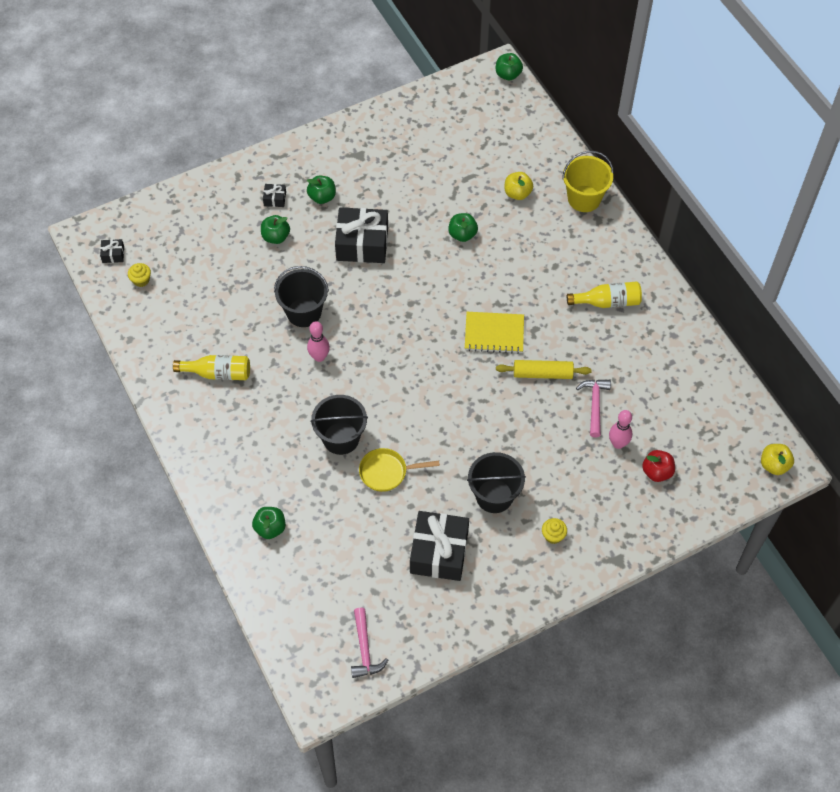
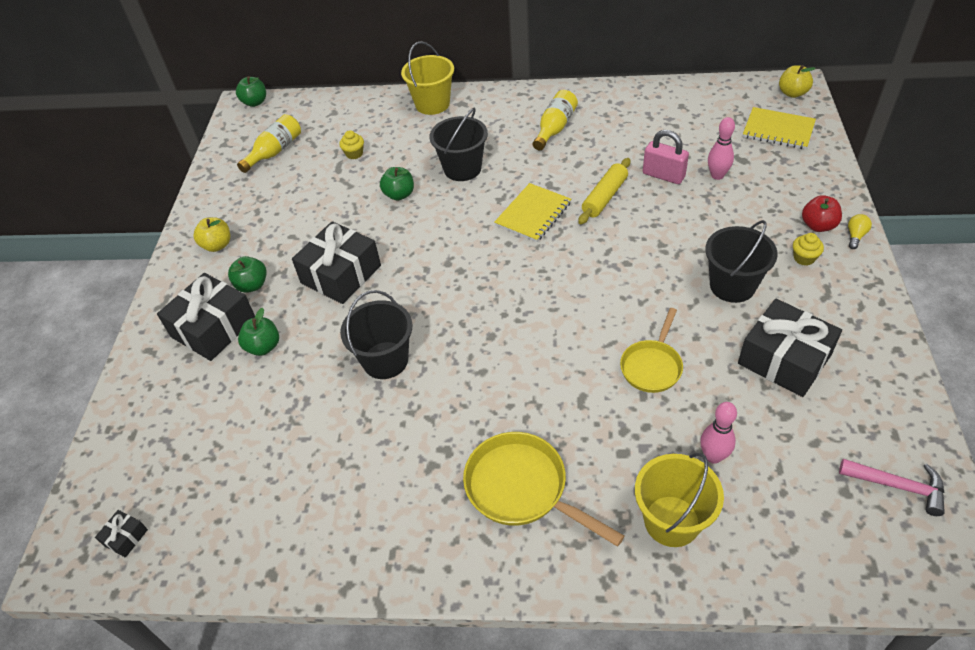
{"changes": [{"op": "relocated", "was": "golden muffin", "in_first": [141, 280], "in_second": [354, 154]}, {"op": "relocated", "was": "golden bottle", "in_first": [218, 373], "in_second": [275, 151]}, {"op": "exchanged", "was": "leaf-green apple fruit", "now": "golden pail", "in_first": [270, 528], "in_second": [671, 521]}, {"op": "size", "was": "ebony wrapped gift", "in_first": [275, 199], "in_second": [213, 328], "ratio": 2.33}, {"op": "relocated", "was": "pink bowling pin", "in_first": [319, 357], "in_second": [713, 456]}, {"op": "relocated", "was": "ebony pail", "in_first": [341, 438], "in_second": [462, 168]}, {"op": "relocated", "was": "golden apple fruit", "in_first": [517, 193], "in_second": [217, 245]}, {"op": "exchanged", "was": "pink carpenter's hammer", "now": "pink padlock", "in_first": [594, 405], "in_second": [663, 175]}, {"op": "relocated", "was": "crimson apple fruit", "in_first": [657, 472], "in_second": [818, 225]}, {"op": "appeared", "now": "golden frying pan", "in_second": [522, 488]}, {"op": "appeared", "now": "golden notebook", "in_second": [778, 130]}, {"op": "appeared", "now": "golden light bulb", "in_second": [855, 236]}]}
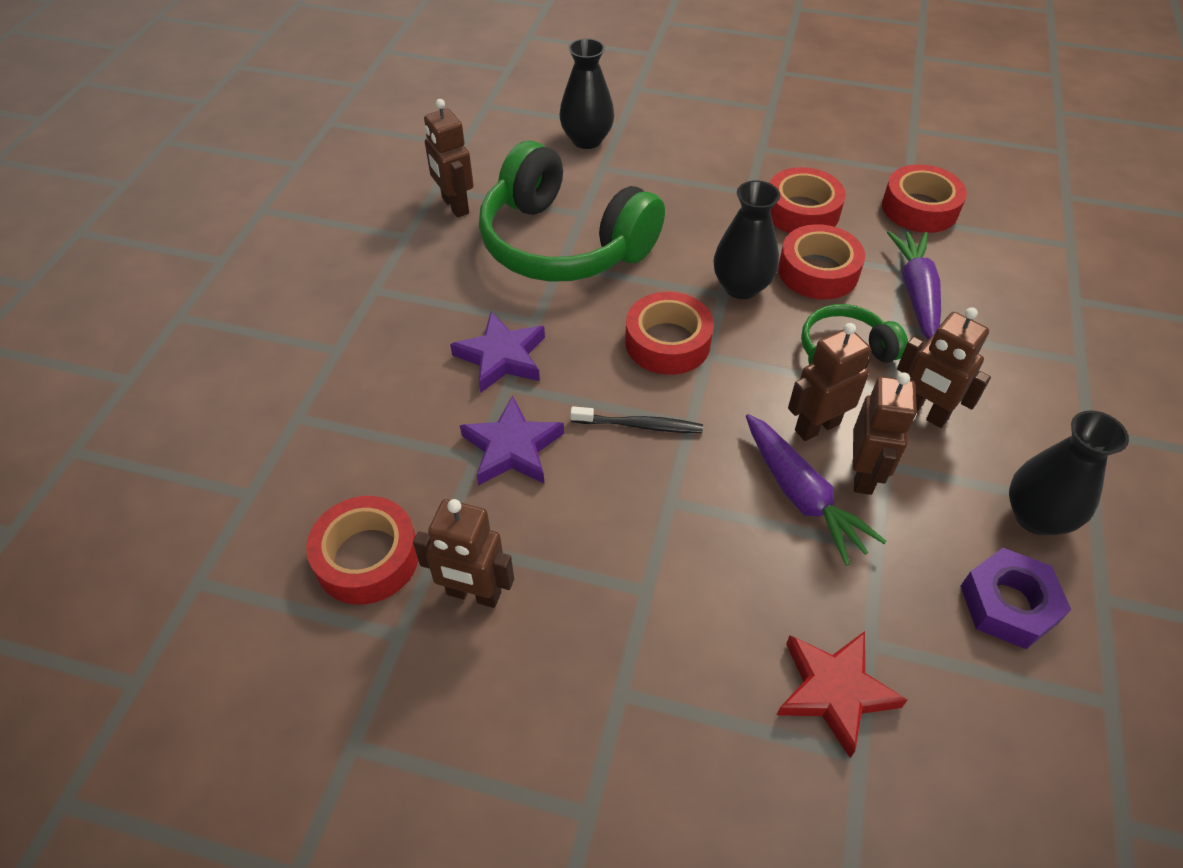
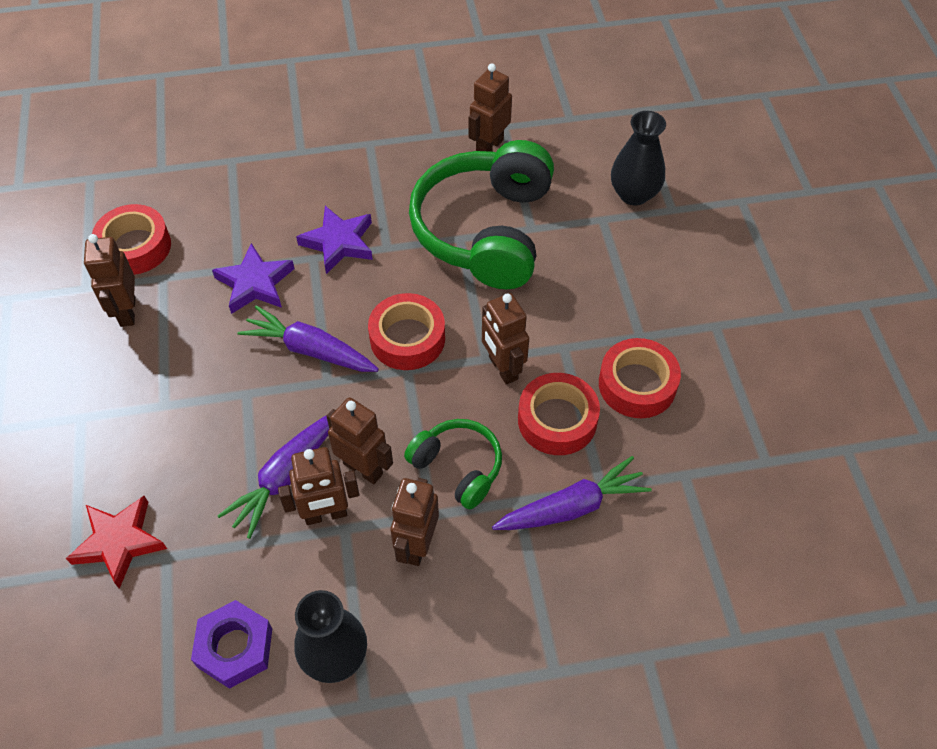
{"changes": [{"op": "exchanged", "was": "ebony toothbrush", "now": "purple root vegetable", "in_first": [639, 425], "in_second": [310, 350]}, {"op": "exchanged", "was": "ebony flower vase", "now": "brown robot", "in_first": [741, 287], "in_second": [502, 368]}, {"op": "missing", "was": "crimson roll of tape", "in_first": [919, 208]}]}
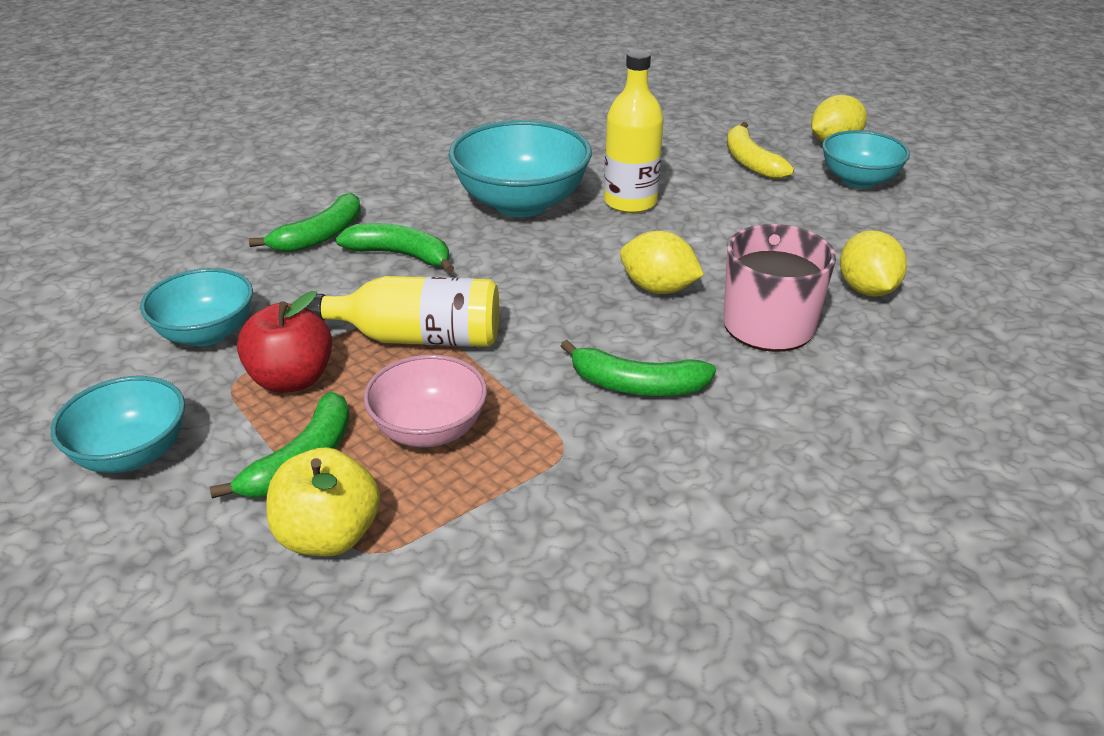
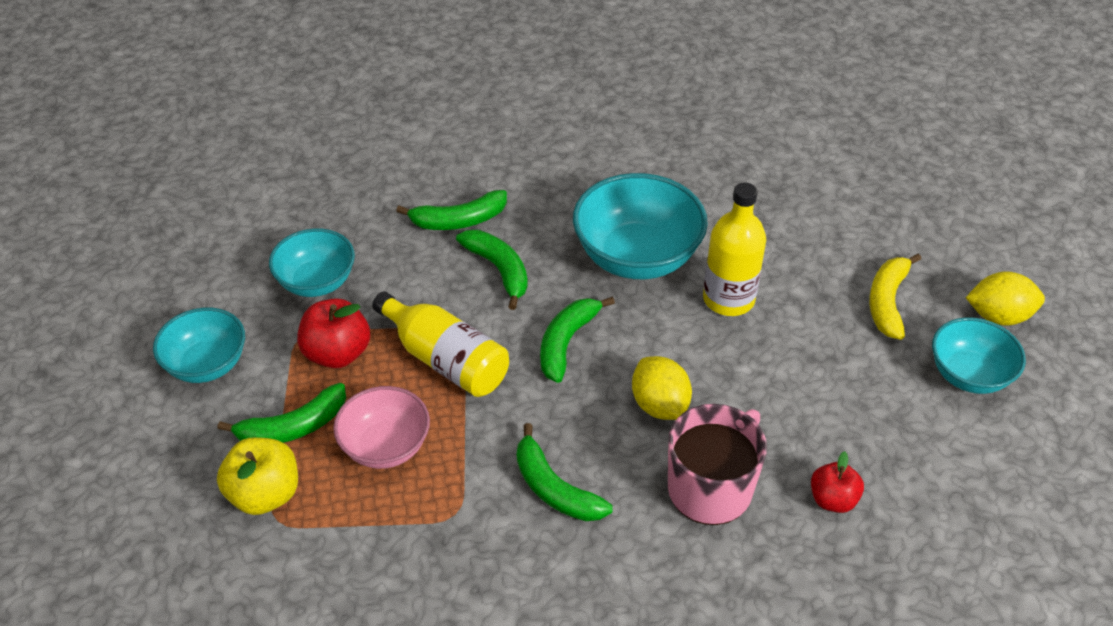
{"changes": [{"op": "exchanged", "was": "golden citrus fruit", "now": "crimson apple fruit", "in_first": [866, 289], "in_second": [833, 500]}, {"op": "appeared", "now": "leaf-green toy banana", "in_second": [566, 343]}]}
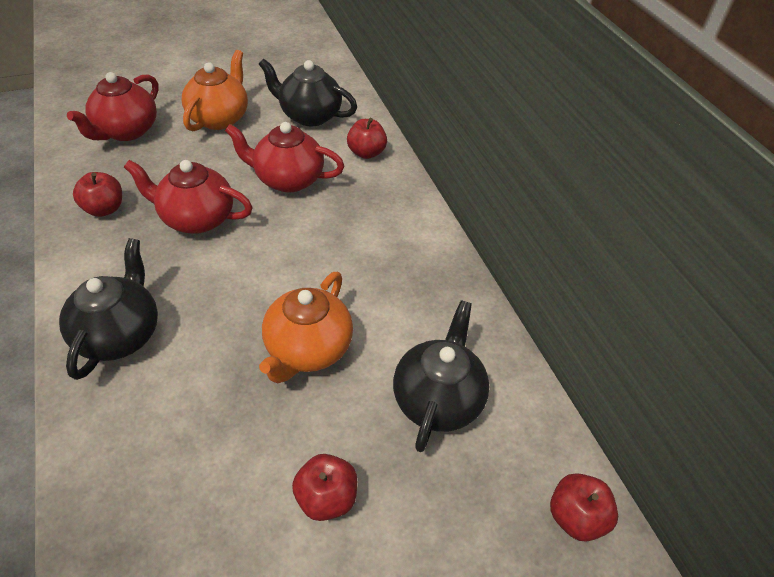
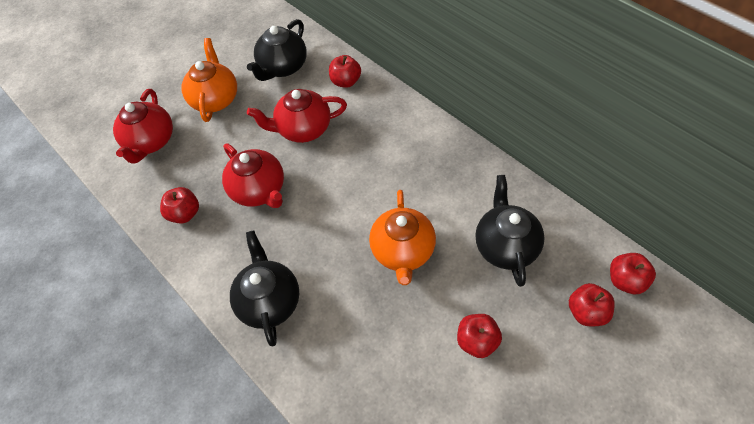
{"changes": [{"op": "spun", "was": "crimson china teapot", "in_first": [196, 219], "in_second": [259, 190], "clockwise": -120}, {"op": "spun", "was": "ebony china teapot", "in_first": [309, 116], "in_second": [283, 67], "clockwise": -60}, {"op": "appeared", "now": "crimson apple fruit", "in_second": [586, 312]}]}
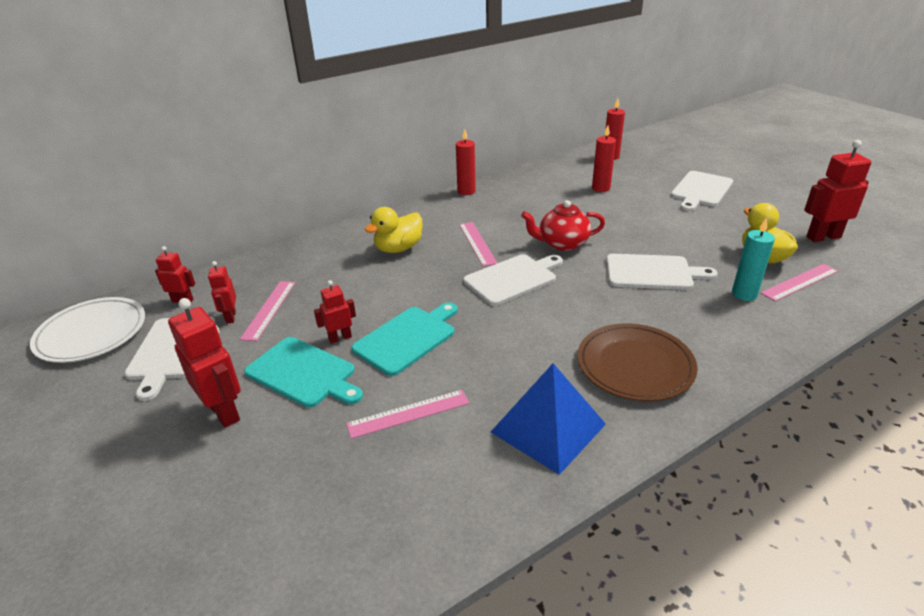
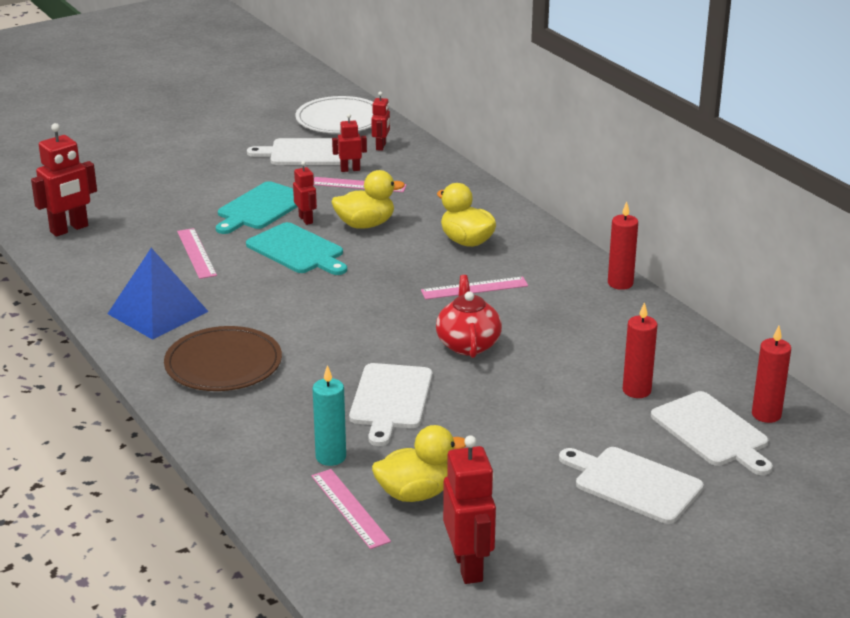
{"changes": [{"op": "relocated", "was": "crimson robot", "in_first": [224, 412], "in_second": [69, 229]}, {"op": "relocated", "was": "white cutting board", "in_first": [513, 278], "in_second": [712, 432]}, {"op": "appeared", "now": "golden duck", "in_second": [365, 224]}]}
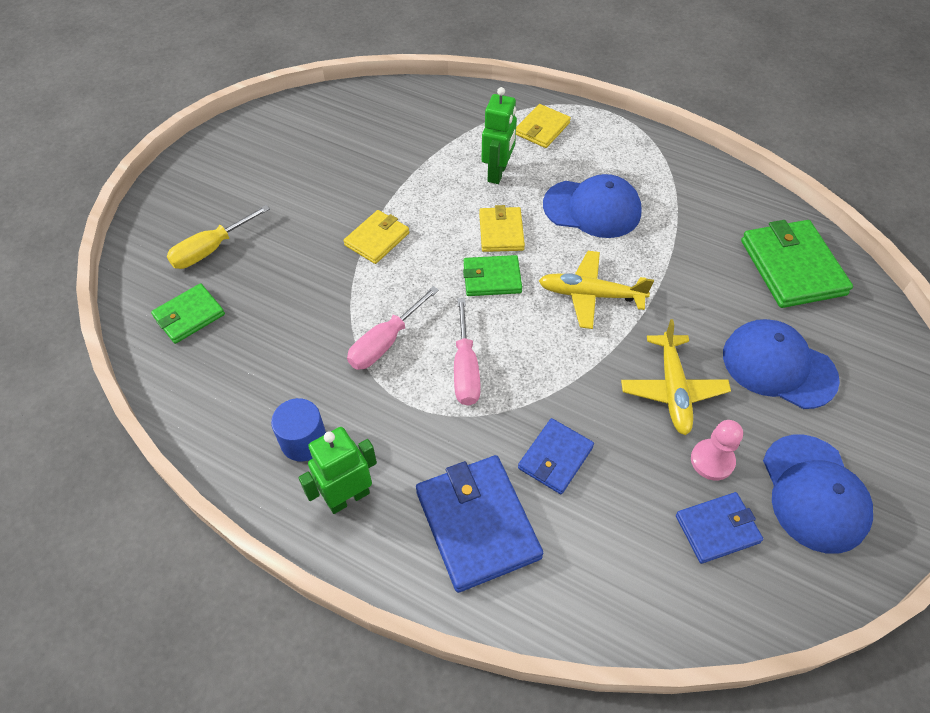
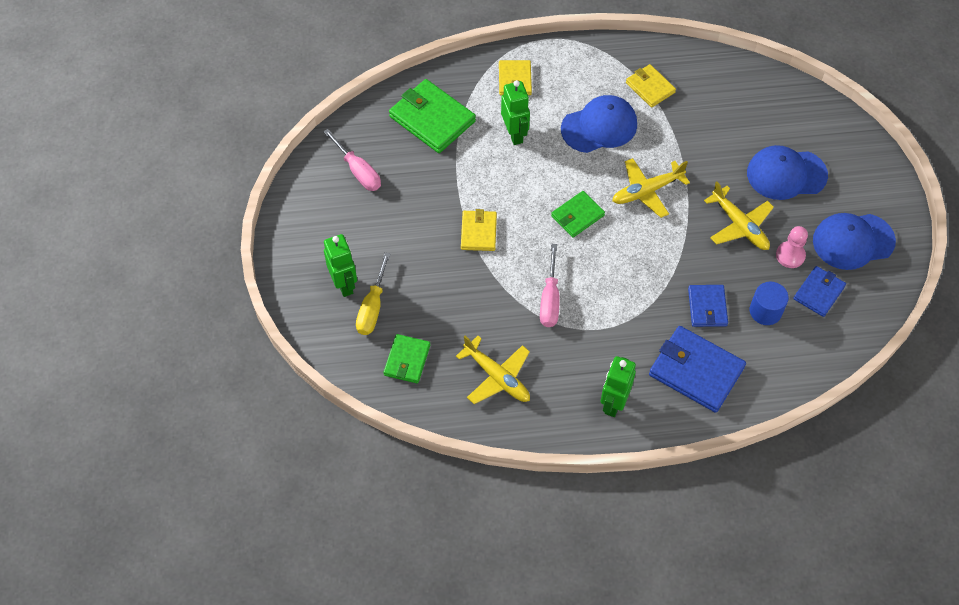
{"changes": [{"op": "relocated", "was": "cobalt solid cylinder", "in_first": [304, 441], "in_second": [765, 311]}, {"op": "relocated", "was": "pink hand screwdriver", "in_first": [465, 368], "in_second": [358, 171]}, {"op": "relocated", "was": "golden card wallet", "in_first": [501, 232], "in_second": [650, 87]}, {"op": "relocated", "was": "leaf-green card wallet", "in_first": [792, 267], "in_second": [432, 119]}, {"op": "spun", "was": "cobalt cap", "in_first": [814, 493], "in_second": [853, 241], "clockwise": 120}, {"op": "appeared", "now": "leaf-green robot", "in_second": [344, 284]}, {"op": "appeared", "now": "golden aeroplane", "in_second": [497, 376]}]}
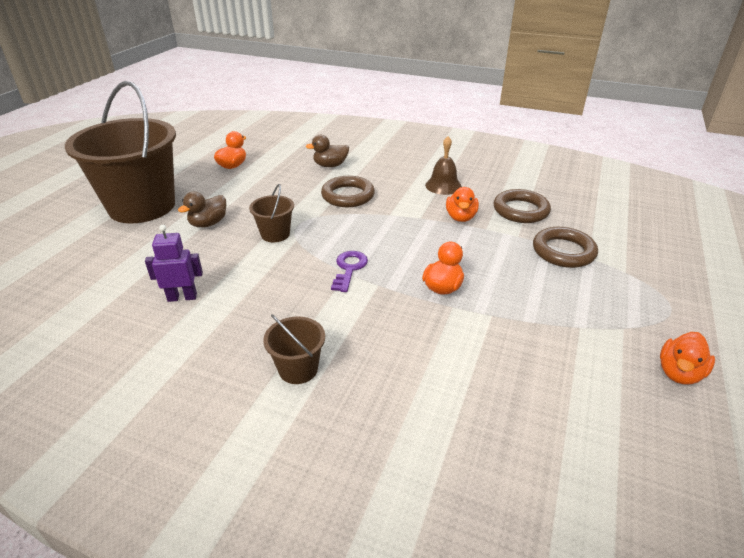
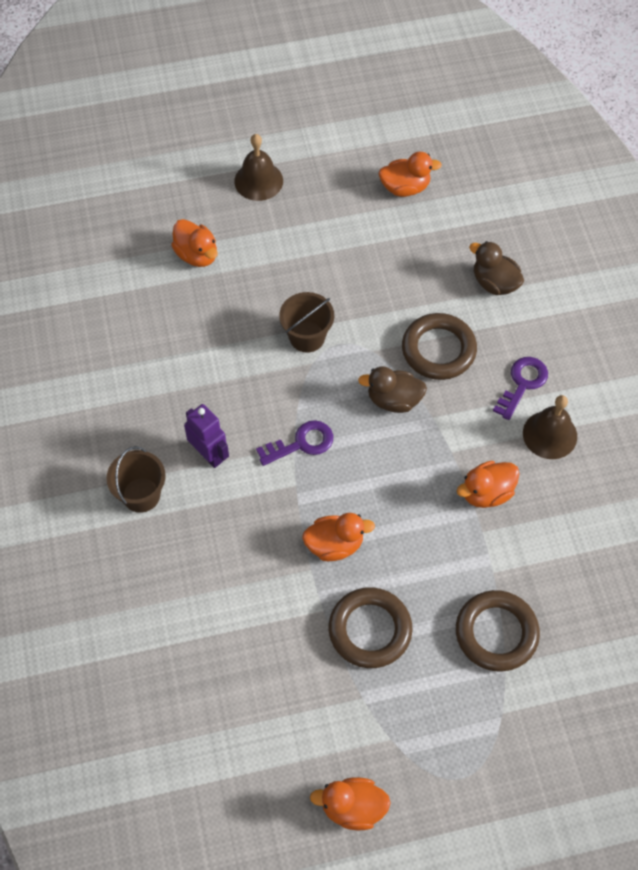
{"changes": [{"op": "exchanged", "was": "brown pail", "now": "brown hand bell", "in_first": [142, 206], "in_second": [258, 181]}, {"op": "relocated", "was": "purple robot", "in_first": [182, 297], "in_second": [209, 454]}, {"op": "relocated", "was": "brown duck", "in_first": [208, 223], "in_second": [394, 400]}, {"op": "relocated", "was": "brown hoop", "in_first": [520, 210], "in_second": [370, 630]}, {"op": "appeared", "now": "orange-coloured duck", "in_second": [197, 255]}, {"op": "appeared", "now": "purple door key", "in_second": [522, 384]}]}
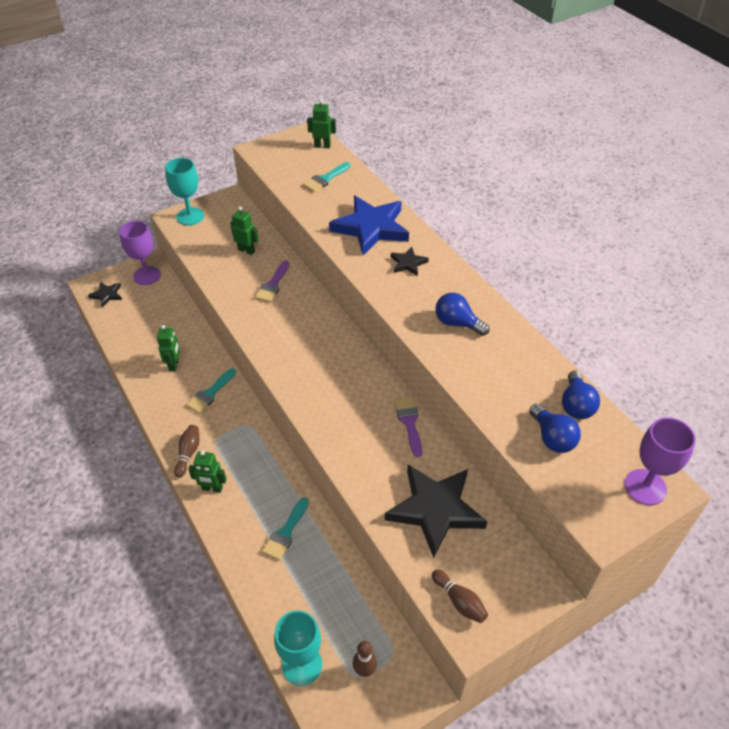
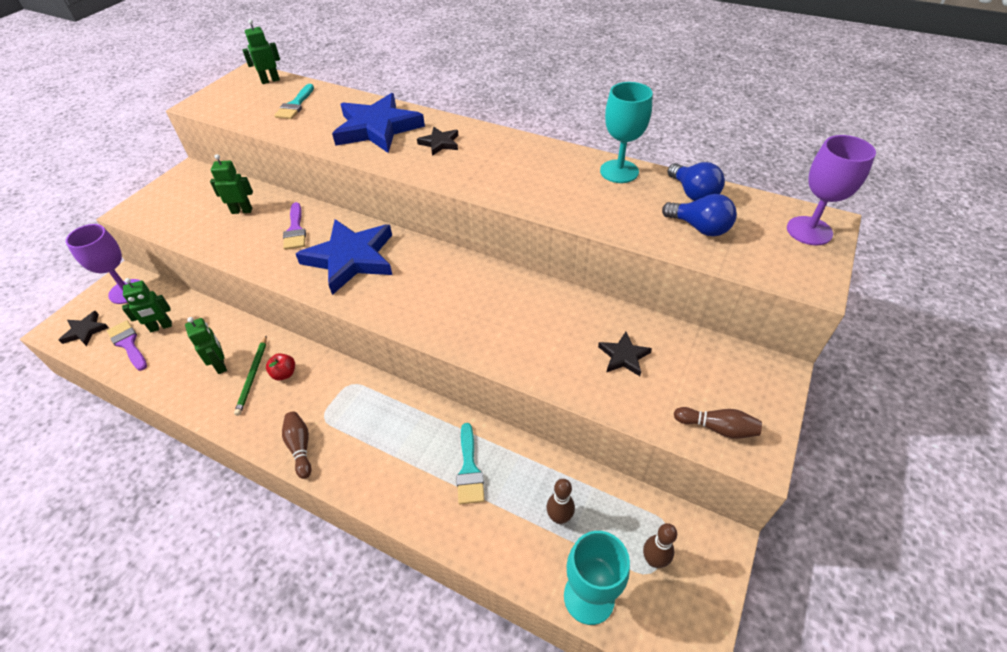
{"changes": [{"op": "relocated", "was": "teal chalice", "in_first": [190, 216], "in_second": [619, 171]}, {"op": "exchanged", "was": "teal paintbrush", "now": "crimson apple fruit", "in_first": [210, 393], "in_second": [284, 374]}, {"op": "relocated", "was": "leaf-green robot", "in_first": [212, 488], "in_second": [161, 327]}, {"op": "size", "was": "ebony star", "in_first": [435, 510], "in_second": [624, 356], "ratio": 0.46}, {"op": "relocated", "was": "purple paintbrush", "in_first": [409, 422], "in_second": [128, 344]}, {"op": "missing", "was": "cobalt light bulb", "in_first": [457, 323]}, {"op": "appeared", "now": "leaf-green lead pencil", "in_second": [252, 376]}, {"op": "appeared", "now": "cobalt star", "in_second": [351, 258]}, {"op": "appeared", "now": "brown bowling pin", "in_second": [559, 517]}]}
